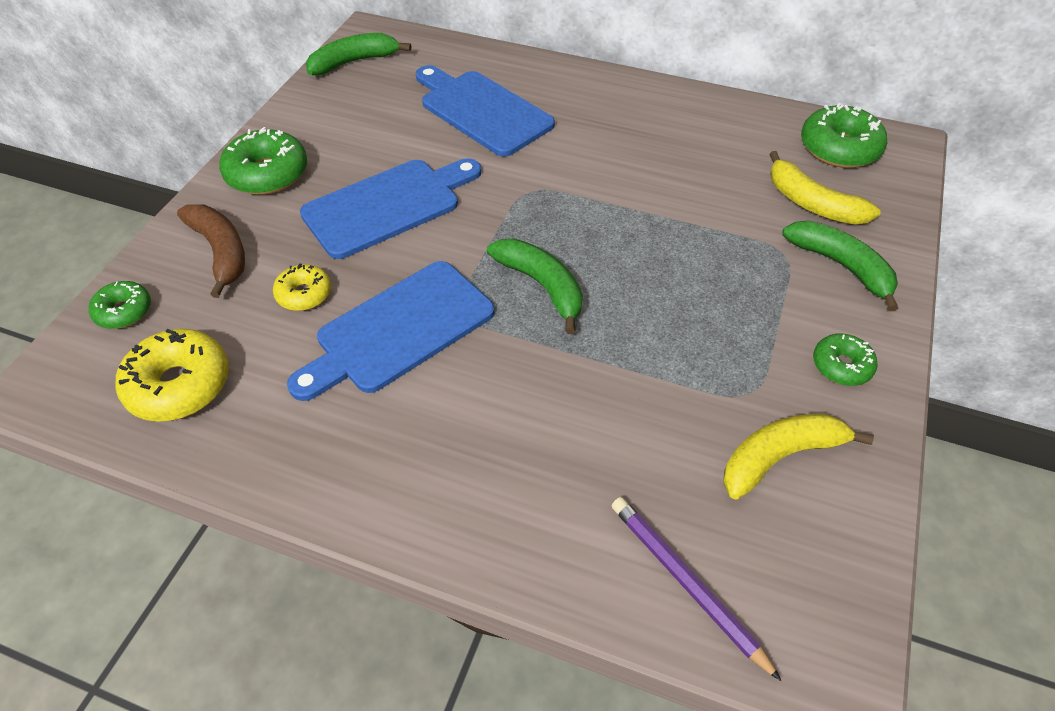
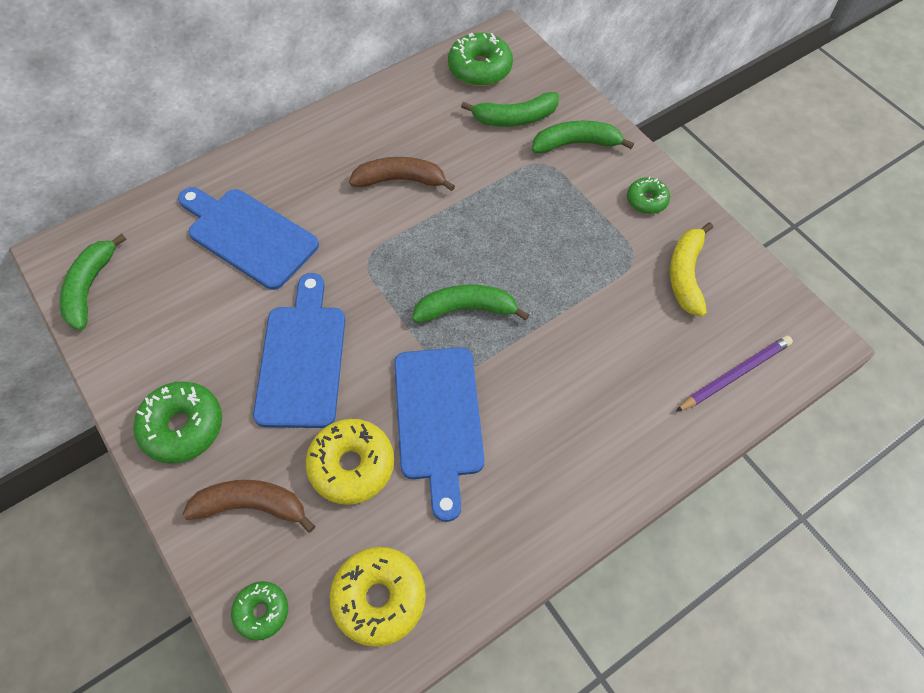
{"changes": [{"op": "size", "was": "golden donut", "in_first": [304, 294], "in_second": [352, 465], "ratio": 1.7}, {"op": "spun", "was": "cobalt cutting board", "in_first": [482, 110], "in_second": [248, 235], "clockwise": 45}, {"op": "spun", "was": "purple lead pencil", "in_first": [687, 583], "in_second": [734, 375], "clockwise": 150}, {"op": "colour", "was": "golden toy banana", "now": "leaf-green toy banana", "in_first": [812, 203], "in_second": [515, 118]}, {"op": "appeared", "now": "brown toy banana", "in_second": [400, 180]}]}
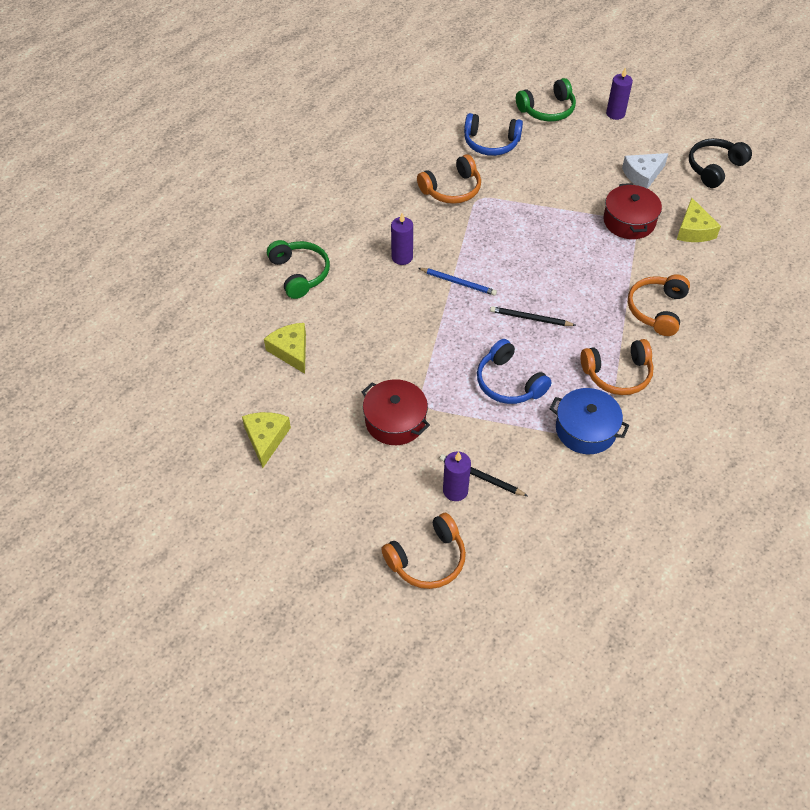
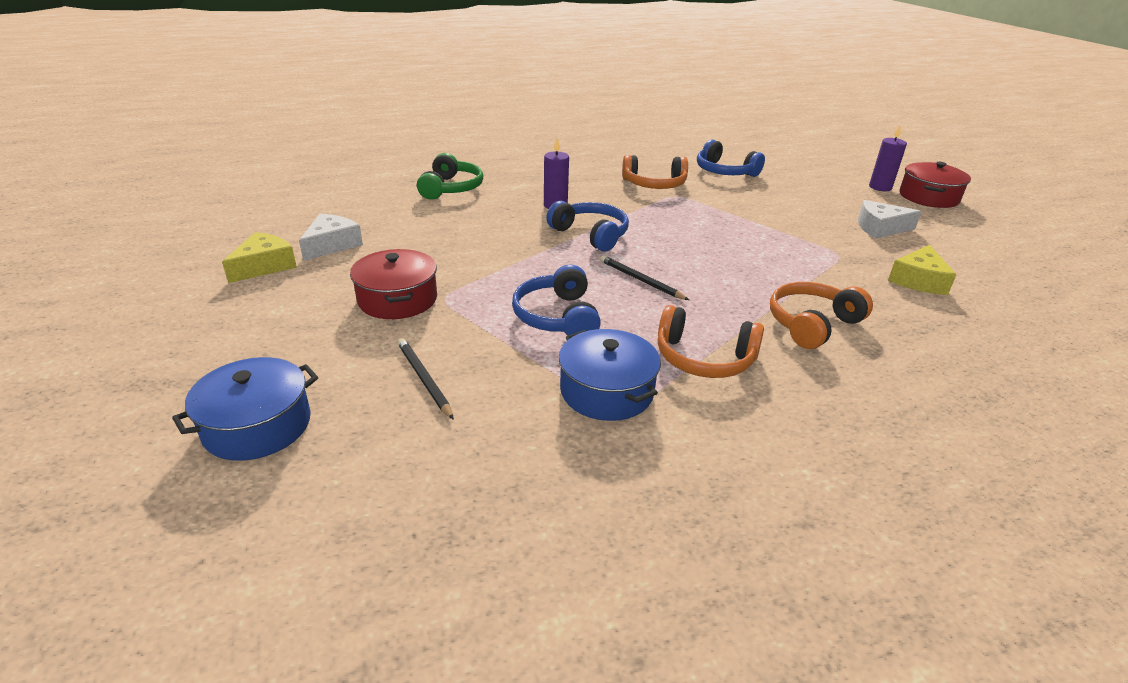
{"changes": [{"op": "missing", "was": "golden cheese wedge", "in_first": [291, 351]}, {"op": "exchanged", "was": "orange-coloured headset", "now": "cobalt stockpot", "in_first": [427, 559], "in_second": [257, 426]}, {"op": "exchanged", "was": "cobalt lead pencil", "now": "cobalt headset", "in_first": [458, 282], "in_second": [590, 234]}, {"op": "missing", "was": "purple pillar candle", "in_first": [455, 490]}, {"op": "missing", "was": "leaf-green headset", "in_first": [547, 110]}, {"op": "relocated", "was": "crimson stockpot", "in_first": [629, 221], "in_second": [928, 197]}, {"op": "missing", "was": "ebony headset", "in_first": [714, 168]}, {"op": "appeared", "now": "white cheese wedge", "in_second": [332, 245]}]}
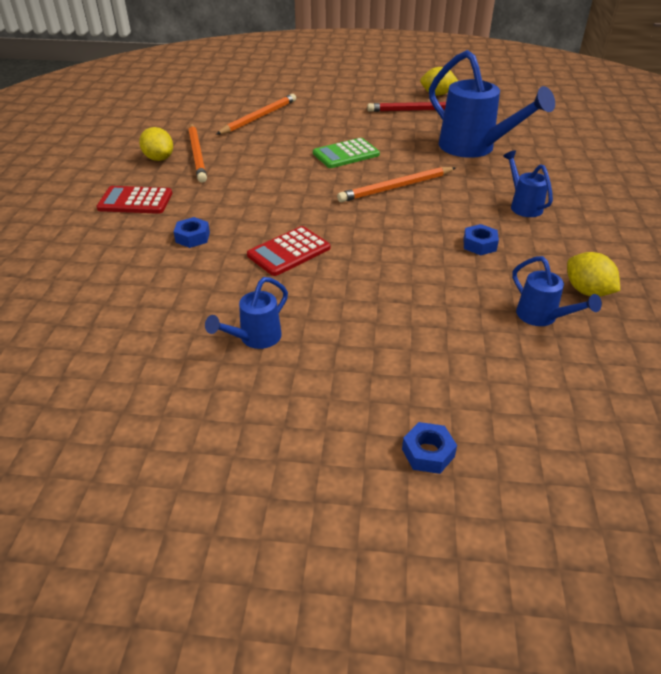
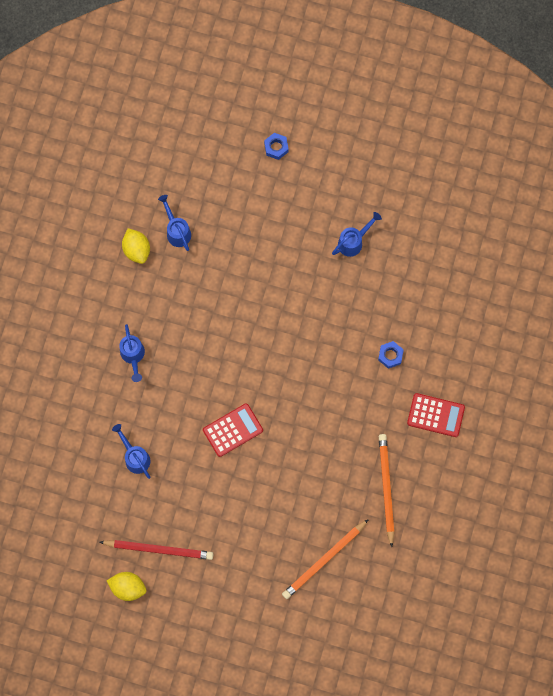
{"changes": [{"op": "missing", "was": "golden citrus fruit", "in_first": [159, 158]}, {"op": "relocated", "was": "crimson calculator", "in_first": [289, 252], "in_second": [233, 430]}, {"op": "missing", "was": "leaf-green calculator", "in_first": [346, 154]}, {"op": "missing", "was": "orange-coloured lead pencil", "in_first": [396, 187]}, {"op": "size", "was": "cobalt sprinkling can", "in_first": [474, 148], "in_second": [135, 456], "ratio": 0.5}, {"op": "missing", "was": "cobalt nut", "in_first": [479, 245]}]}
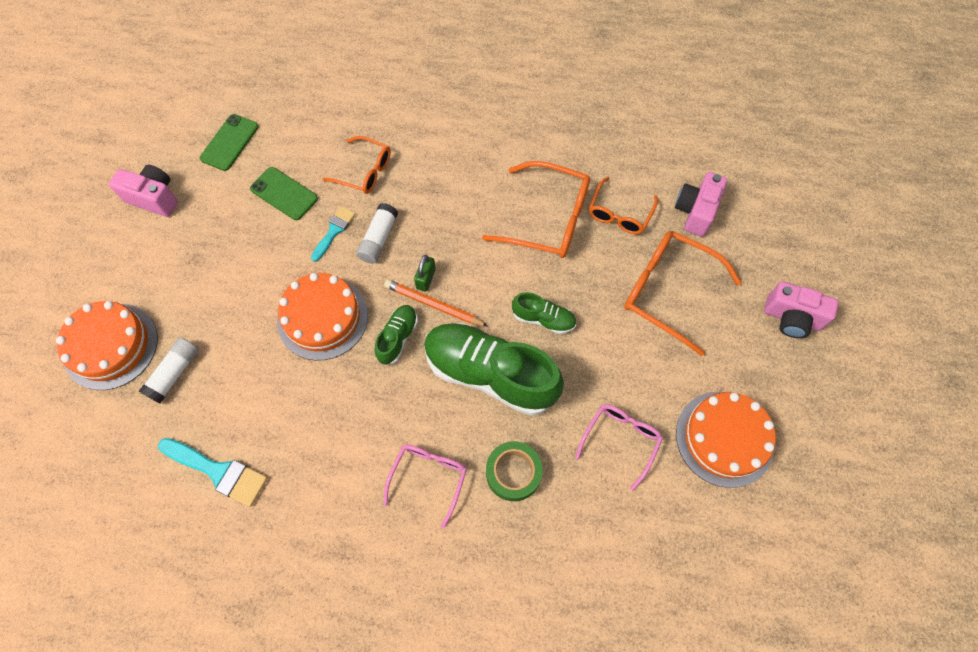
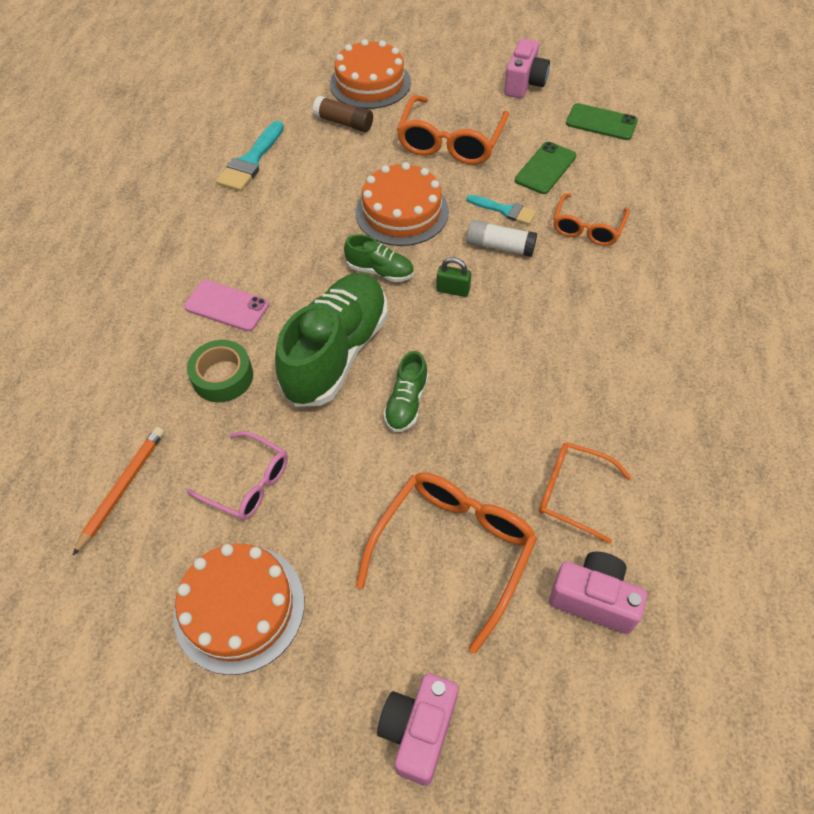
{"changes": [{"op": "colour", "was": "white stick of glue", "now": "brown stick of glue", "in_first": [175, 373], "in_second": [344, 123]}, {"op": "exchanged", "was": "pink glasses", "now": "pink mobile phone", "in_first": [429, 477], "in_second": [227, 306]}, {"op": "relocated", "was": "orange-coloured lead pencil", "in_first": [433, 304], "in_second": [123, 488]}, {"op": "relocated", "was": "orange-coloured glasses", "in_first": [548, 219], "in_second": [450, 142]}]}
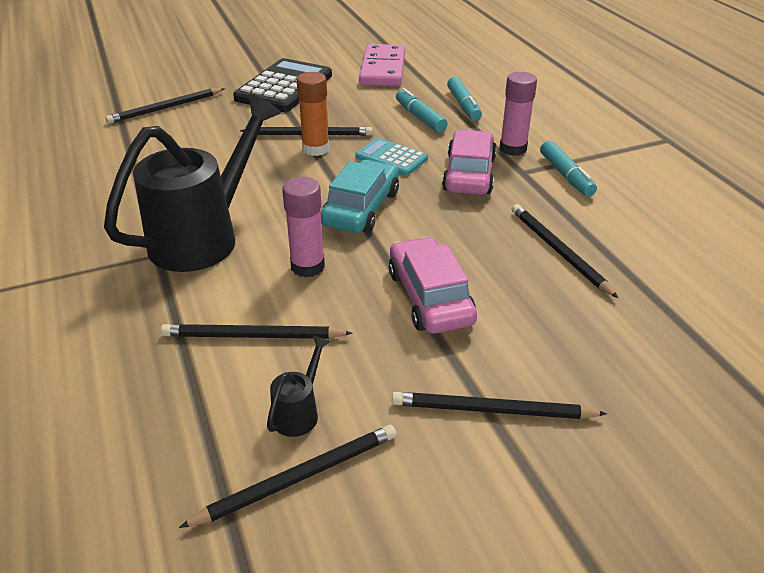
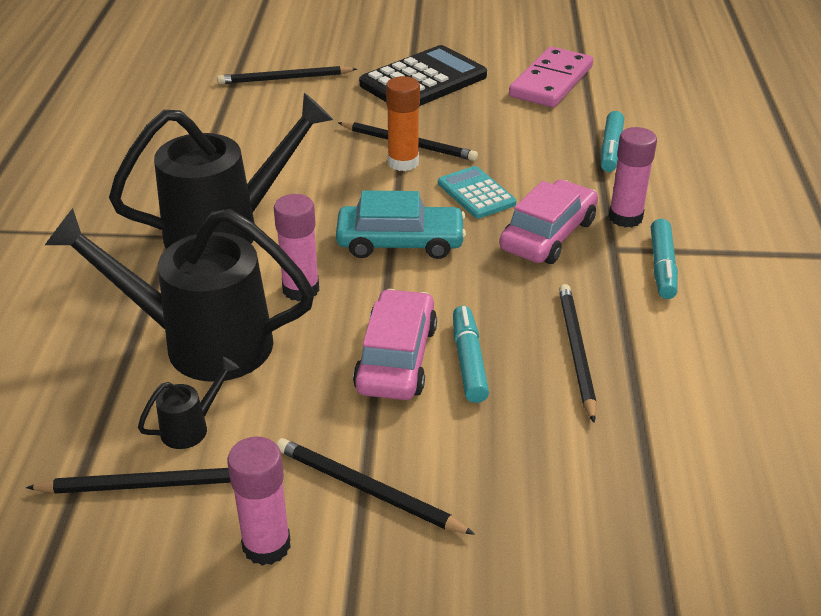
{"changes": [{"op": "exchanged", "was": "ebony lead pencil", "now": "ebony sprinkling can", "in_first": [252, 336], "in_second": [201, 343]}, {"op": "spun", "was": "teal automobile", "in_first": [361, 208], "in_second": [400, 242], "clockwise": 45}, {"op": "relocated", "was": "teal marker", "in_first": [420, 117], "in_second": [468, 361]}, {"op": "appeared", "now": "pink stick of glue", "in_second": [266, 545]}]}
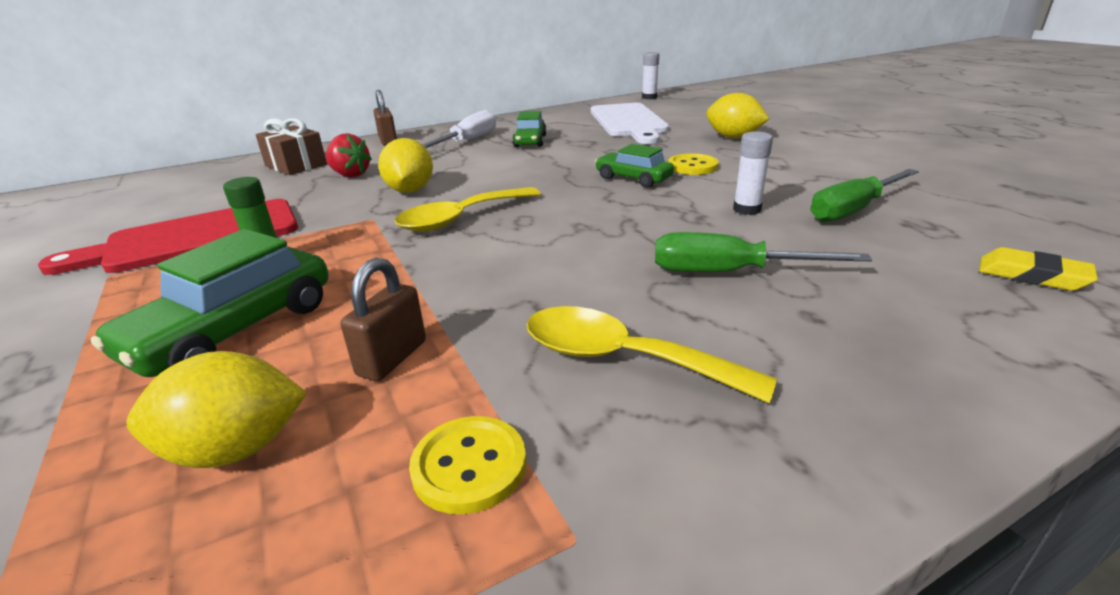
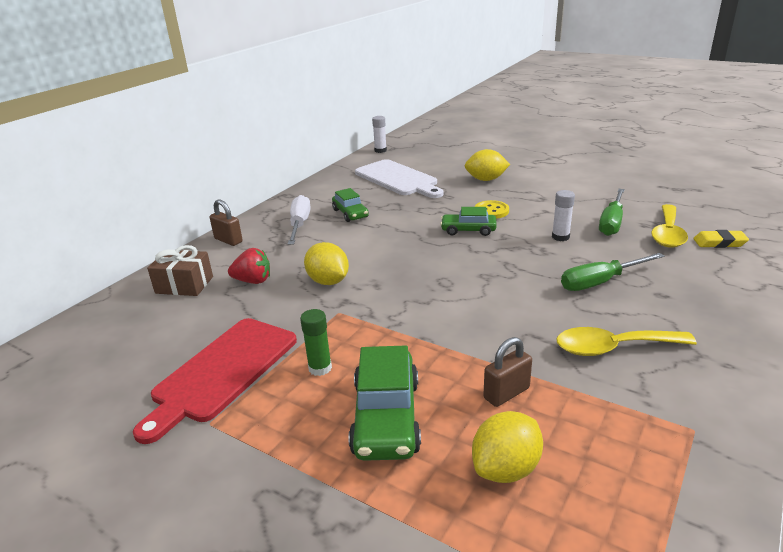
{"changes": [{"op": "spun", "was": "brown padlock", "in_first": [392, 358], "in_second": [506, 393], "clockwise": 60}, {"op": "relocated", "was": "golden tablespoon", "in_first": [461, 218], "in_second": [667, 233]}, {"op": "missing", "was": "golden shirt button", "in_first": [469, 466]}]}
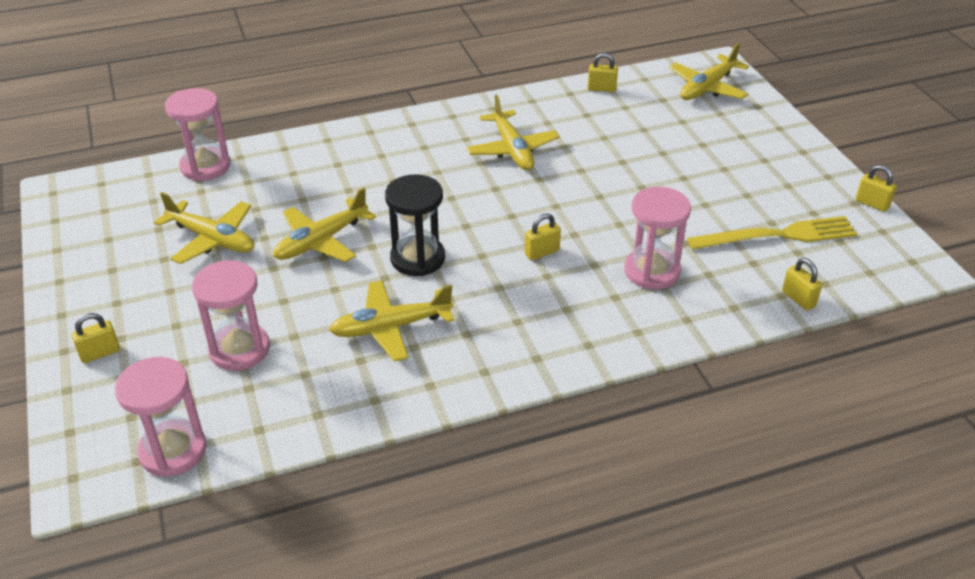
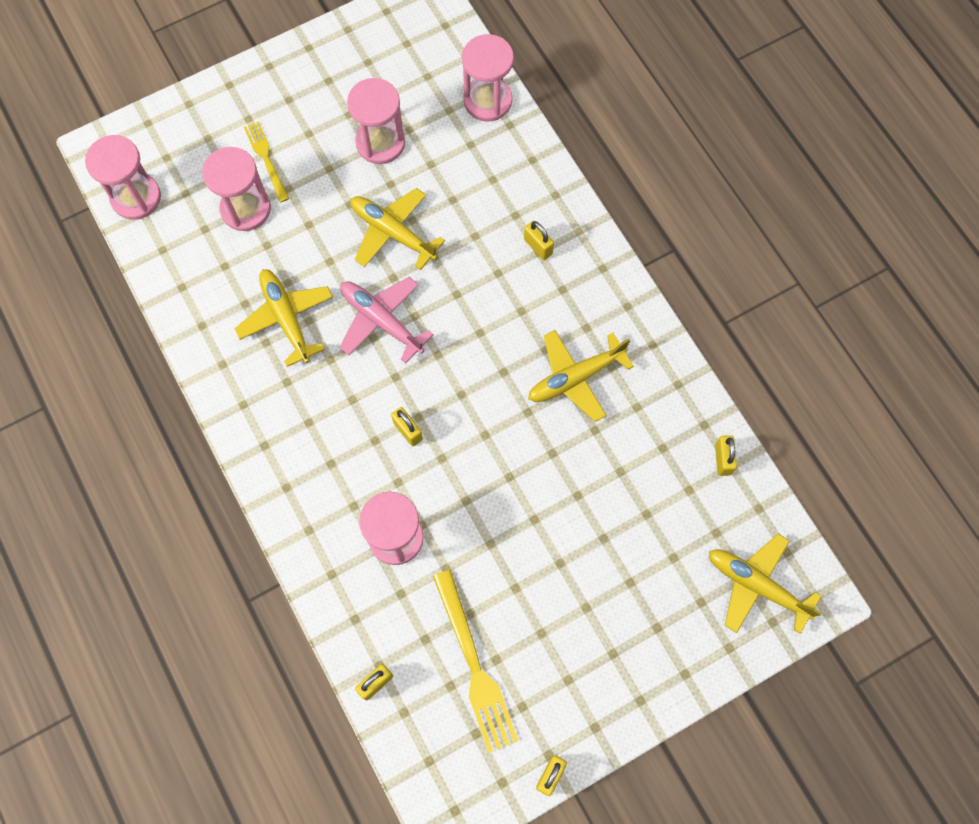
{"changes": [{"op": "relocated", "was": "golden padlock", "in_first": [100, 353], "in_second": [538, 246]}, {"op": "exchanged", "was": "golden aeroplane", "now": "pink hourglass", "in_first": [212, 239], "in_second": [380, 143]}, {"op": "exchanged", "was": "ebony hourglass", "now": "pink aeroplane", "in_first": [417, 258], "in_second": [381, 321]}, {"op": "appeared", "now": "golden fork", "in_second": [266, 159]}]}
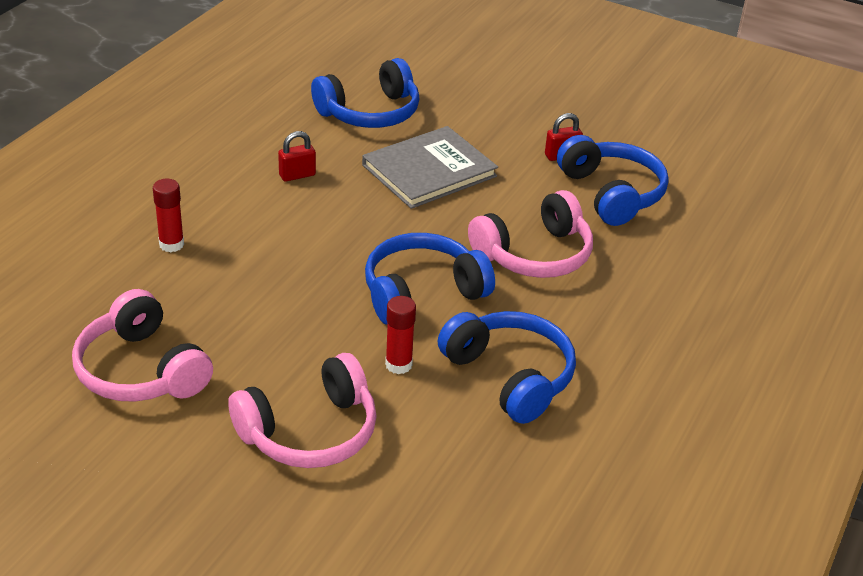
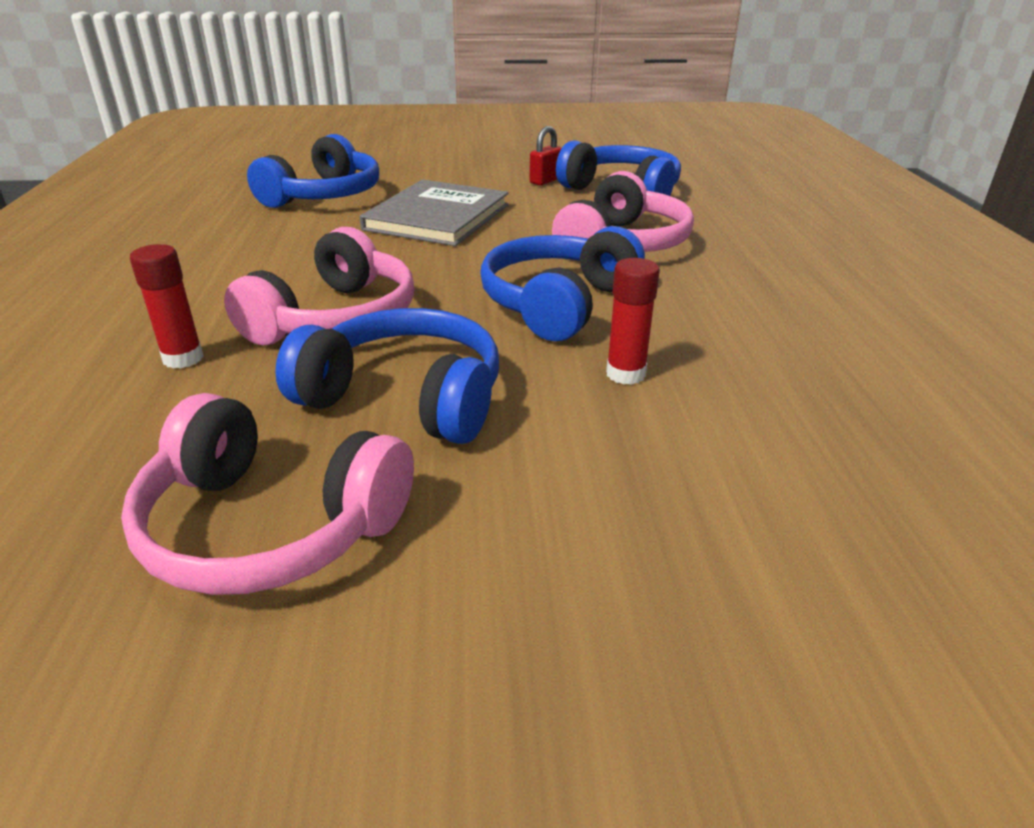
{"changes": [{"op": "relocated", "was": "pink headset", "in_first": [310, 432], "in_second": [335, 318]}, {"op": "missing", "was": "crimson padlock", "in_first": [297, 175]}, {"op": "relocated", "was": "cobalt headset", "in_first": [510, 376], "in_second": [405, 398]}]}
